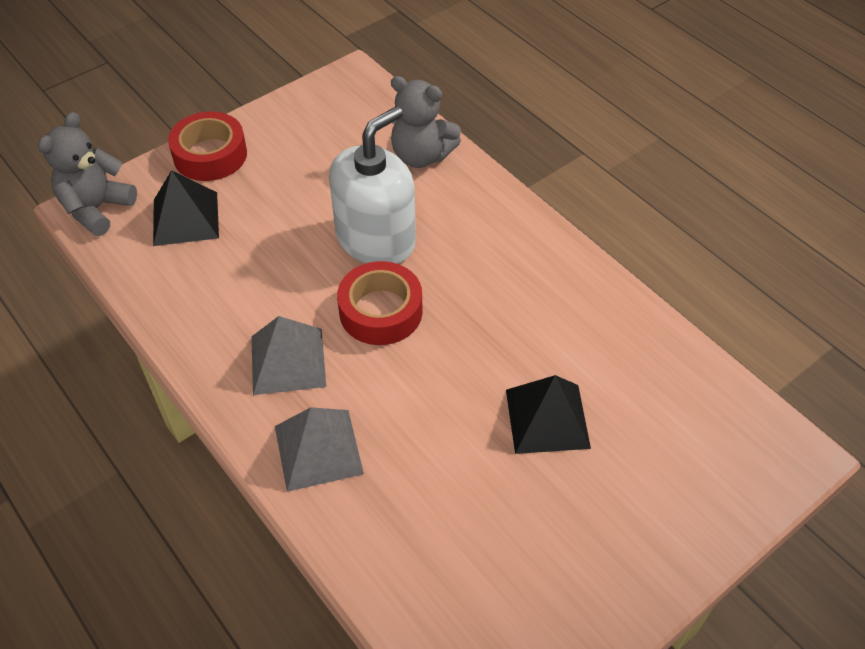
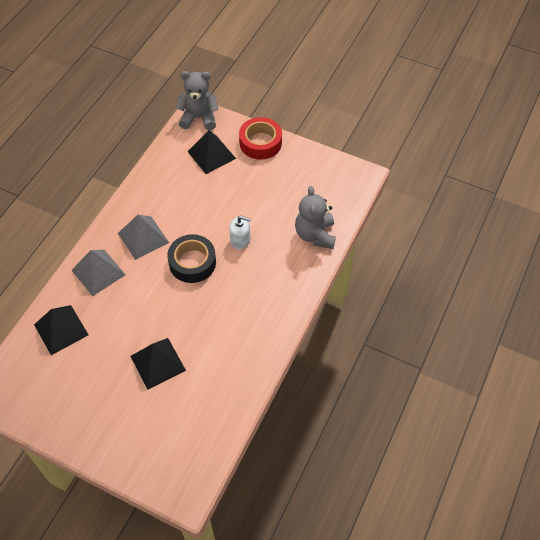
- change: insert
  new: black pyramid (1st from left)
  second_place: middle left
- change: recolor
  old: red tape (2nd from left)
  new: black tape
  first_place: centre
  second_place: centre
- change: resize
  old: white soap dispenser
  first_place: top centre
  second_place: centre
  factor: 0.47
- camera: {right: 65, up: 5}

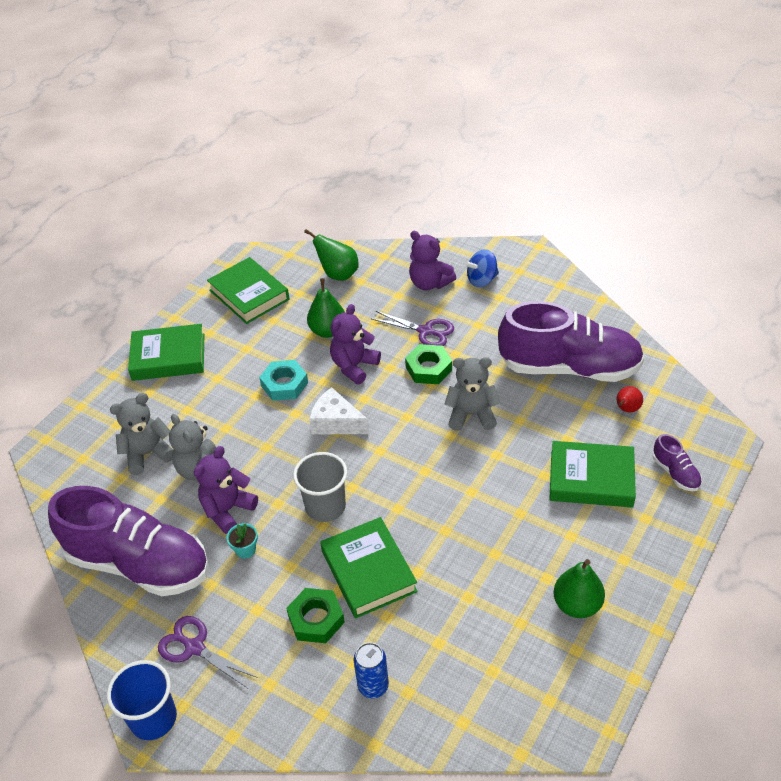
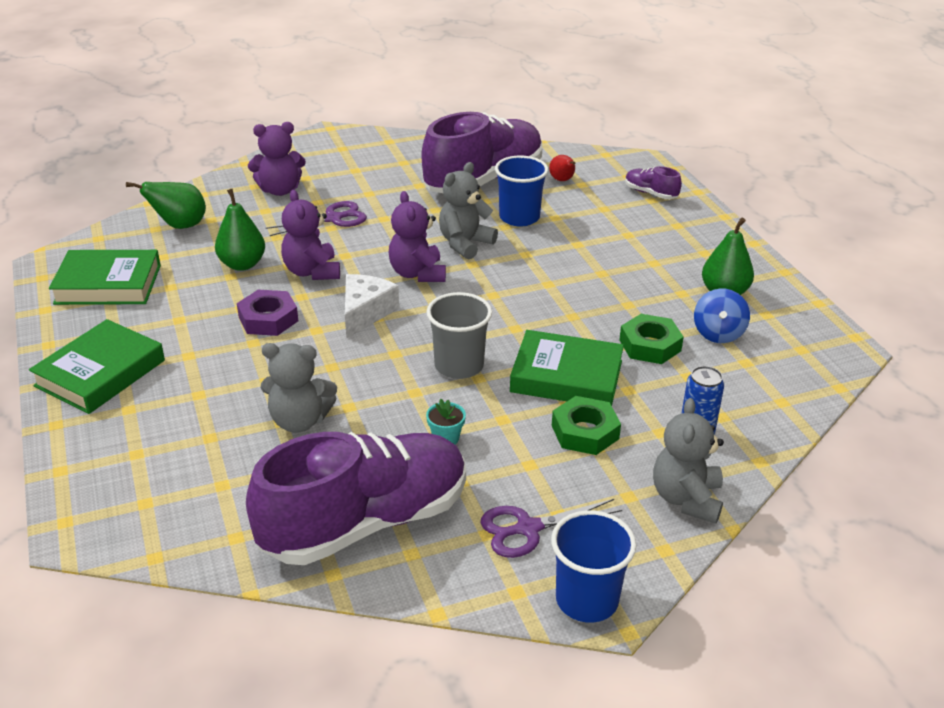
- change: recolor
  old: turquoise nut
  new: purple nut
  first_place: centre
  second_place: middle left
- change: rotate
  old: white cheese
  first_place: centre
  second_place: centre
  degrees: 135
- change: move
  old: purple teddy bear (1st from left in the first image)
  new: purple teddy bear (3rd from left)
  first_place: middle left
  second_place: centre
- change: insert
  new: blue cup (1st from left)
  second_place: top centre
- change: move
  old: green nut (2nd from left)
  first_place: centre
  second_place: middle right
- change: rotate
  old: purple shoe (3rd from left)
  first_place: middle right
  second_place: top right
  degrees: -150
- change: move
  old: grey teddy bear (1st from left in the first image)
  new: grey teddy bear (3rd from left)
  first_place: middle left
  second_place: middle right
- change: move
  old: blue spinning top
  first_place: centre
  second_place: middle right
- change: delete
  old: green book (4th from left)
  first_place: middle right
- camera: {right: -55, up: -10}

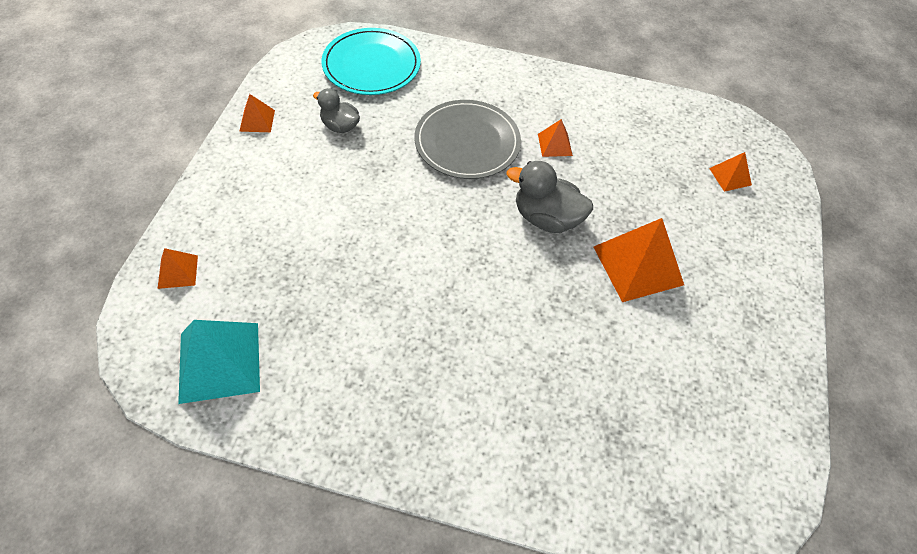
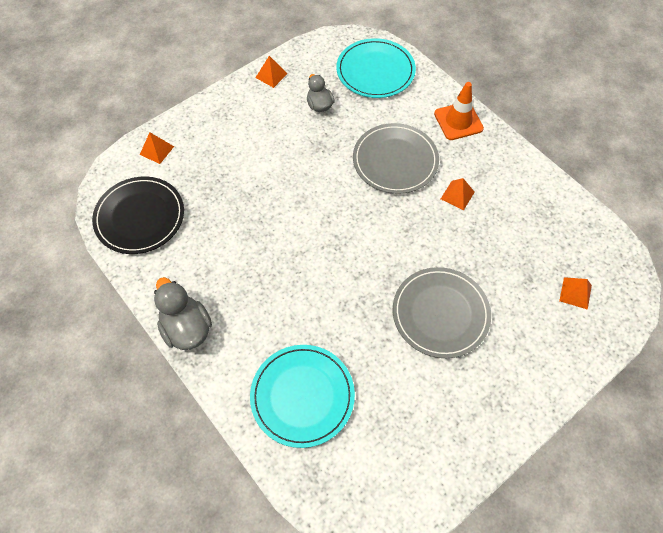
- change: replace
  old: turquoise pyramid
  new: black plate
  first_place: middle left
  second_place: middle left
- change: move
  old: grey duck (2nd from left in the first image)
  new: grey duck (1st from left)
  first_place: centre
  second_place: middle left
- change: insert
  new: turquoise plate (1st from left)
  second_place: bottom centre
- change: replace
  old: orange pyramid (4th from left)
  new: grey plate (2nd from left)
  first_place: middle right
  second_place: middle right
- change: insert
  new: orange traffic cone
  second_place: top right
- camera: {right: 40, up: 5}

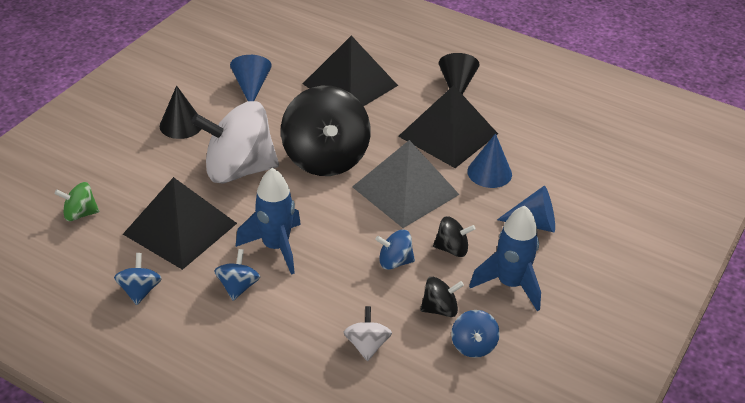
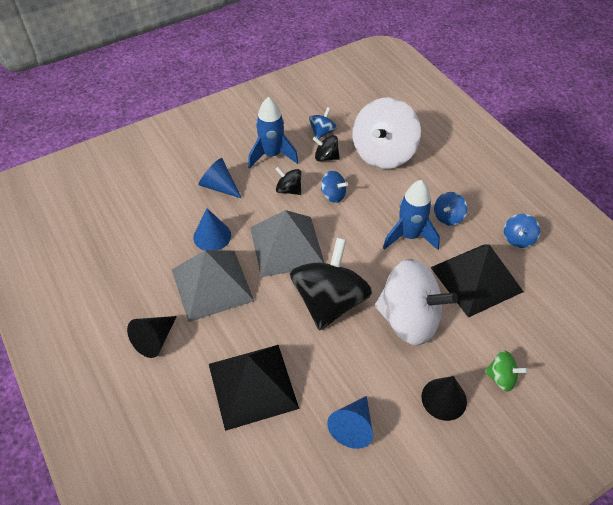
- change: recolor
  old: black pyramid (3rd from left)
  new: grey pyramid (1st from left)
  first_place: top centre
  second_place: centre
- change: resize
  old: white spinning top (2nd from left in the first image)
  first_place: bottom centre
  second_place: top centre
  factor: 2.21
- change: move
  old: green spinning top
  first_place: middle left
  second_place: bottom right
- camera: {right: -150, up: 10}

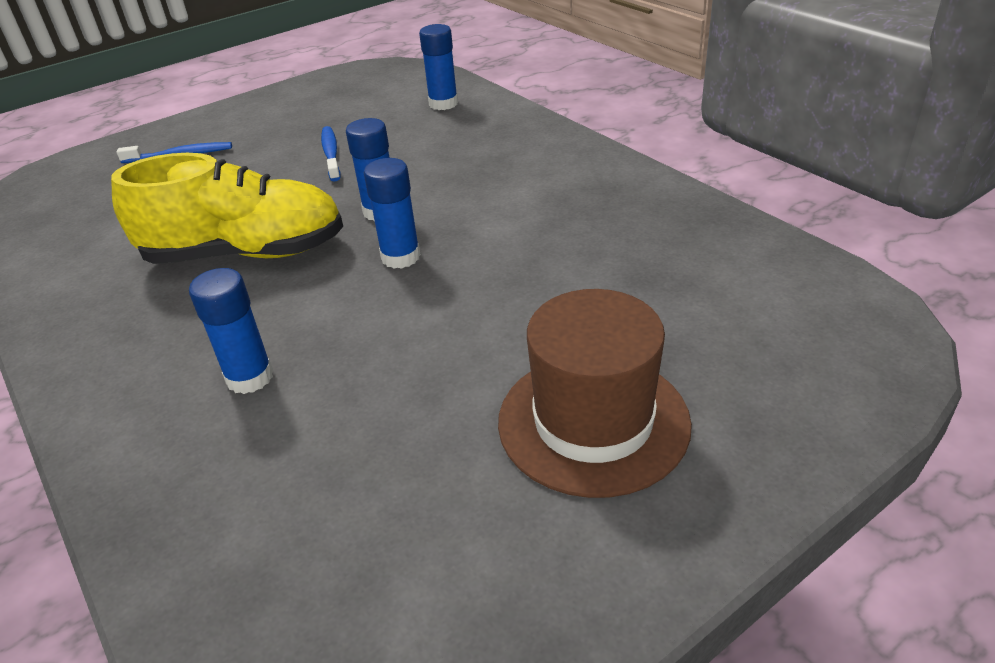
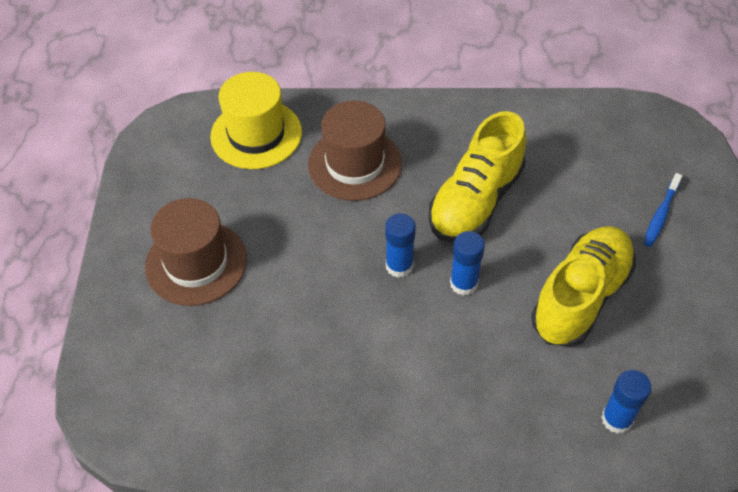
- change: insert
  new: yellow hat
  second_place: top centre
- change: replace
  old: blue glue stick (1st from left)
  new: brown hat (2nd from left)
  first_place: middle left
  second_place: top centre
- change: replace
  old: blue toothbrush (2nd from left)
  new: yellow shoe (2nd from left)
  first_place: top left
  second_place: middle right
- camera: {right: 125, up: 15}

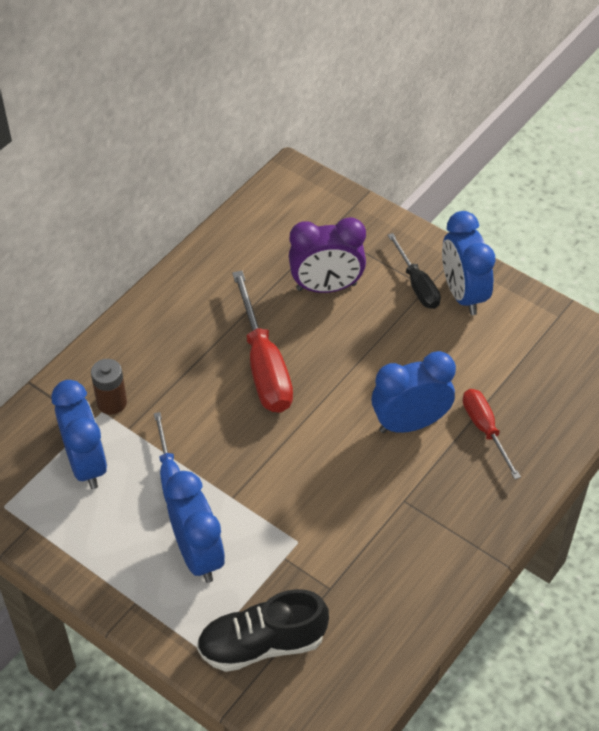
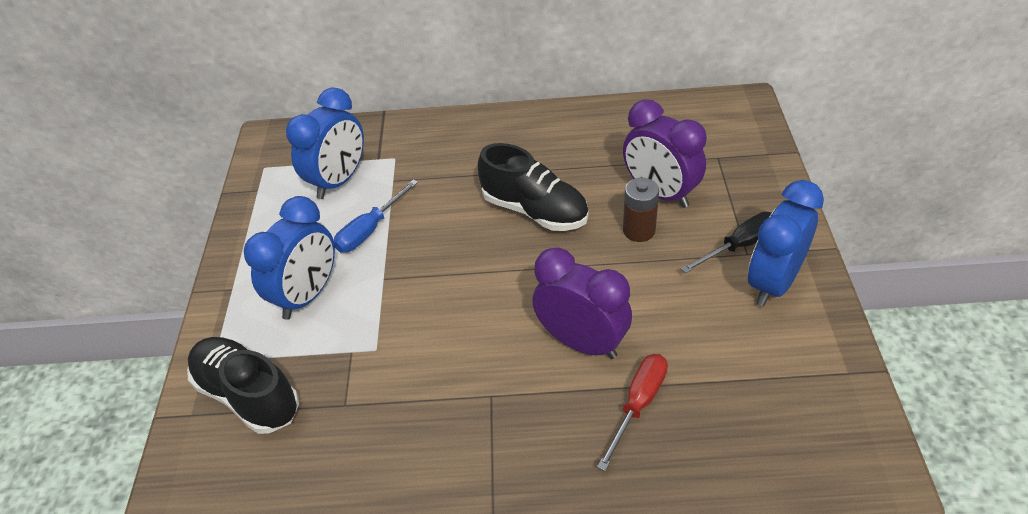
- change: replace
  old: red screwdriver (1st from left)
  new: black shoe (2nd from left)
  first_place: centre
  second_place: centre
- change: recolor
  old: blue clock (3rd from left)
  new: purple clock (1st from left)
  first_place: middle right
  second_place: centre
- change: move
  old: brown battery
  first_place: middle left
  second_place: centre
- change: rotate
  old: black screwdriver
  first_place: middle right
  second_place: middle right
  degrees: -150
- camera: {right: 55, up: -5}

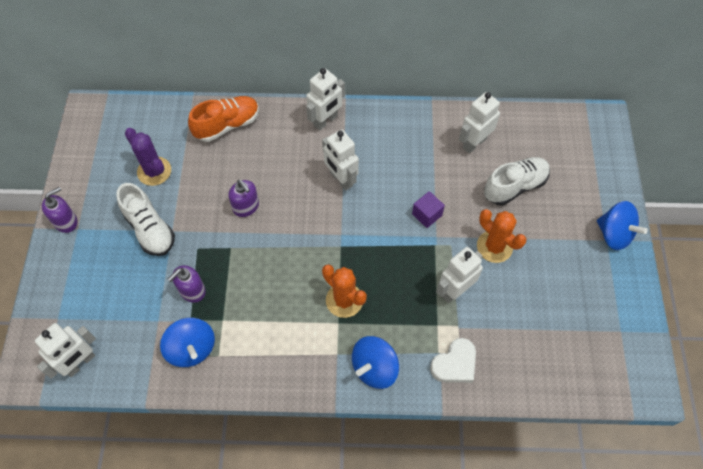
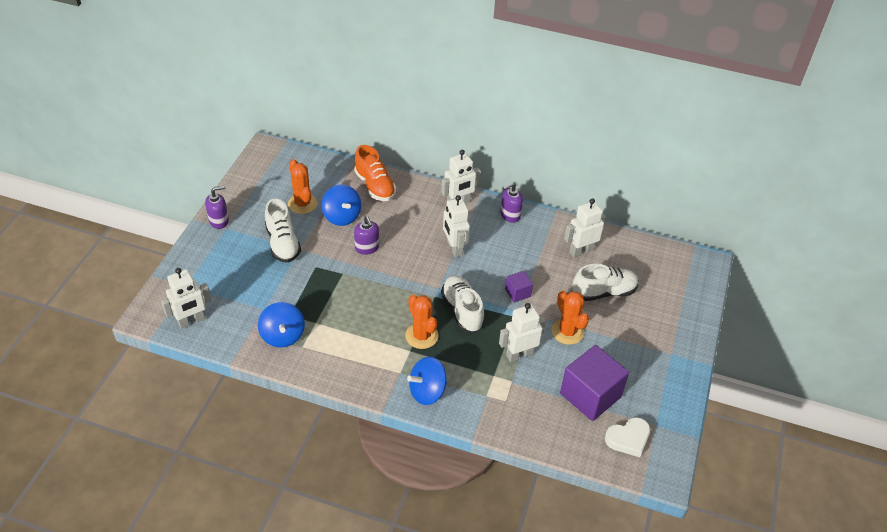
- change: recolor
  old: purple cactus
  new: orange cactus (1st from left)
  first_place: middle left
  second_place: centre
- change: move
  old: blue spinning top (3rd from left in the first image)
  new: blue spinning top (2nd from left)
  first_place: middle right
  second_place: centre
- change: rotate
  old: orange shoe
  first_place: top left
  second_place: top centre
  degrees: 75
- change: insert
  new: white shoe (2nd from left)
  second_place: centre
- change: move
  old: purple soap dispenser (2nd from left in the first image)
  new: purple soap dispenser (3rd from left)
  first_place: middle left
  second_place: centre
- change: insert
  new: purple cube (2nd from left)
  second_place: bottom right
- change: move
  old: white heart
  first_place: bottom centre
  second_place: bottom right
- camera: {right: 15, up: -15}

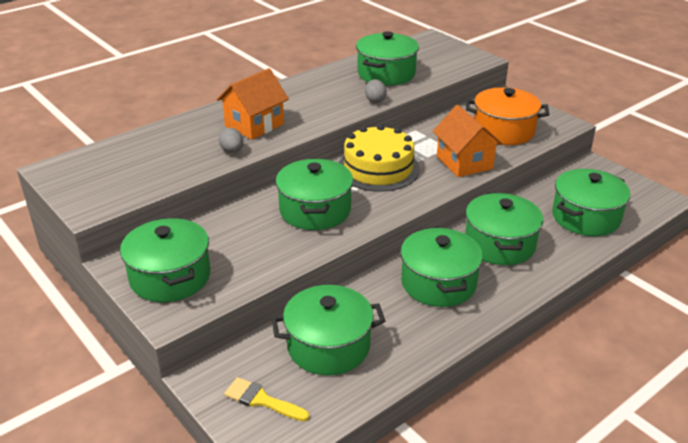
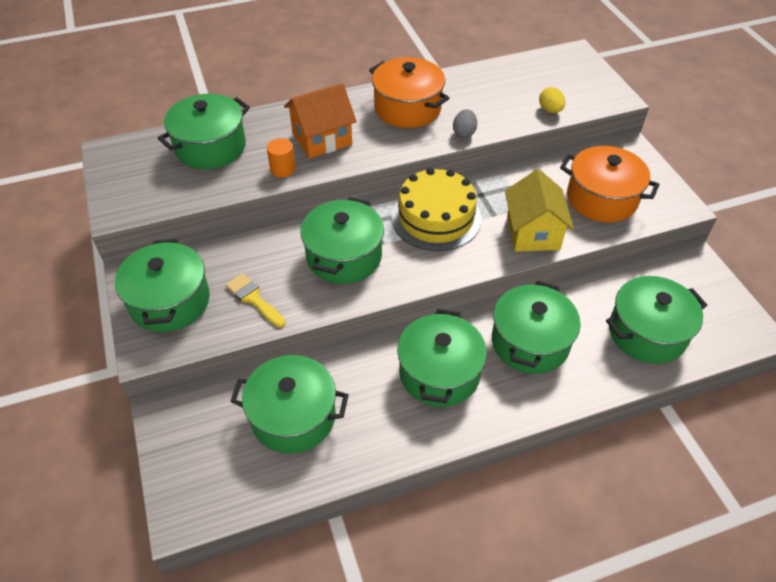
- change: move
  old: green pot (4th from left in the first image)
  new: green pot (2nd from left)
  first_place: top centre
  second_place: top left
- change: move
  old: yellow brush
  first_place: bottom centre
  second_place: middle left
- change: replace
  old: grey egg (1st from left)
  new: orange cylinder
  first_place: top centre
  second_place: top centre
- change: insert
  new: orange pot (1st from left)
  second_place: top centre
- change: recolor
  old: orange house (2nd from left)
  new: yellow house
  first_place: top right
  second_place: middle right
- change: insert
  new: yellow egg
  second_place: top right
- camera: {right: 20, up: 15}

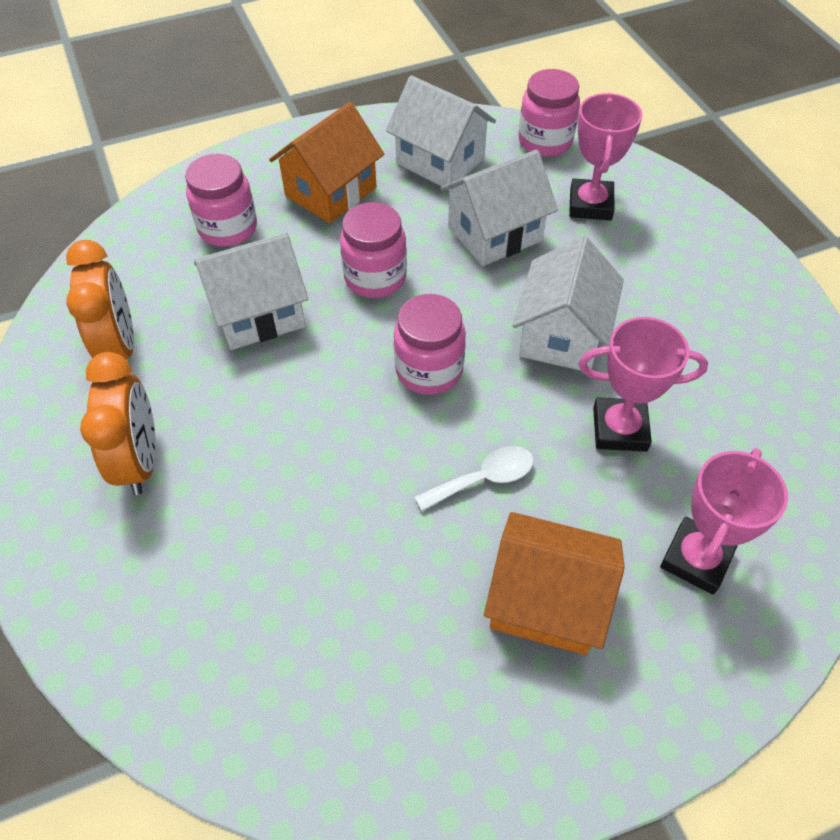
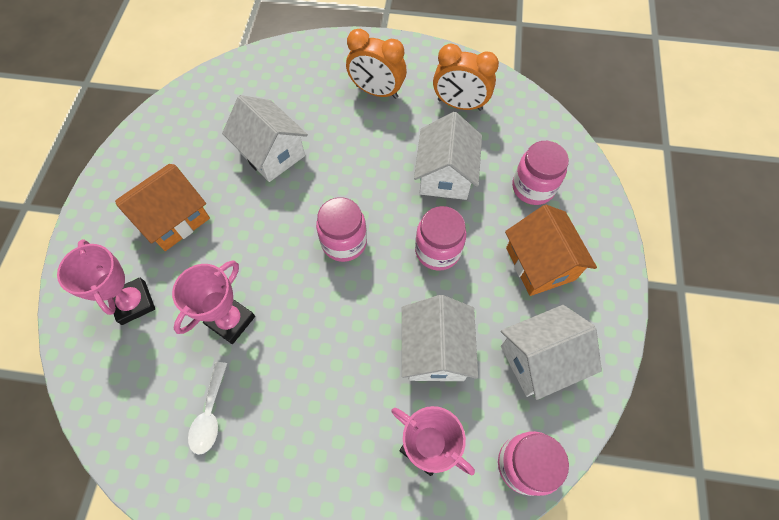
- change: move
  old: white spoon
  first_place: centre
  second_place: bottom left
- change: move
  old: white house (4th from left in the first image)
  new: white house (1st from left)
  first_place: middle right
  second_place: top centre
- camera: {right: 120, up: 10}

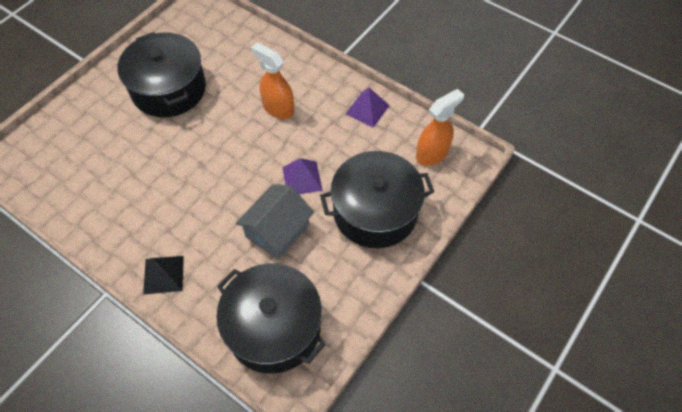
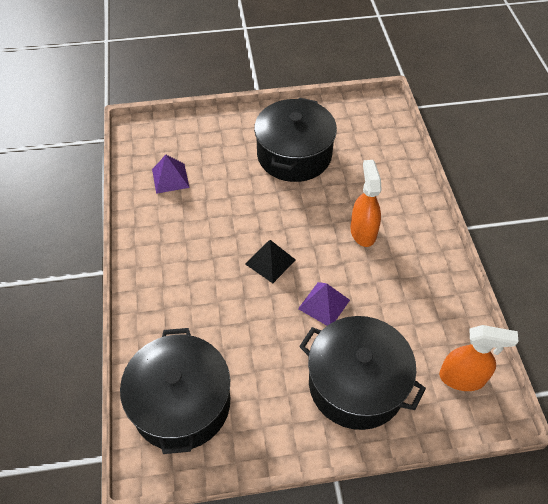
- change: move
  old: purple pyramid (2nd from left in the first image)
  new: purple pyramid (1st from left)
  first_place: top centre
  second_place: middle left
- change: move
  old: black pyramid
  first_place: bottom left
  second_place: centre
- change: delete
  old: grey house
  first_place: centre
- camera: {right: 45, up: -5}

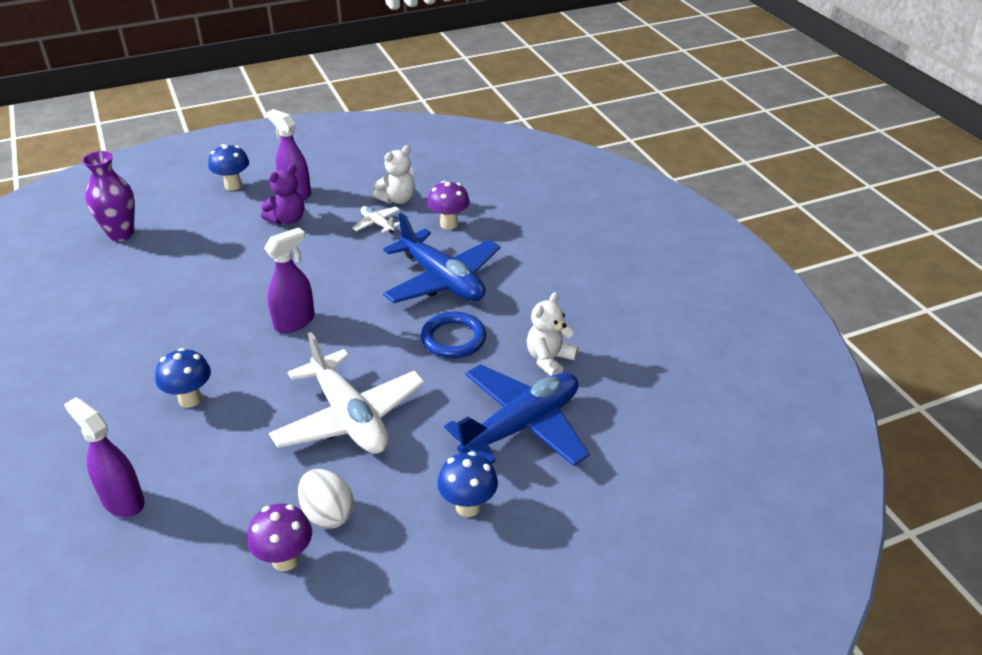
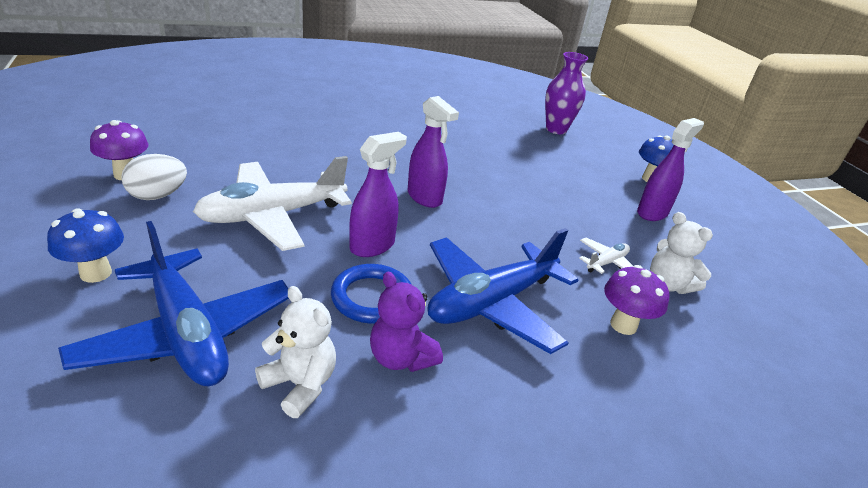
- change: move
  old: purple spray bottle (1st from left)
  first_place: bottom left
  second_place: centre
- change: move
  old: purple teddy bear
  first_place: top left
  second_place: centre
- change: delete
  old: blue mushroom (1st from left)
  first_place: middle left
- camera: {right: 90, up: -5}

